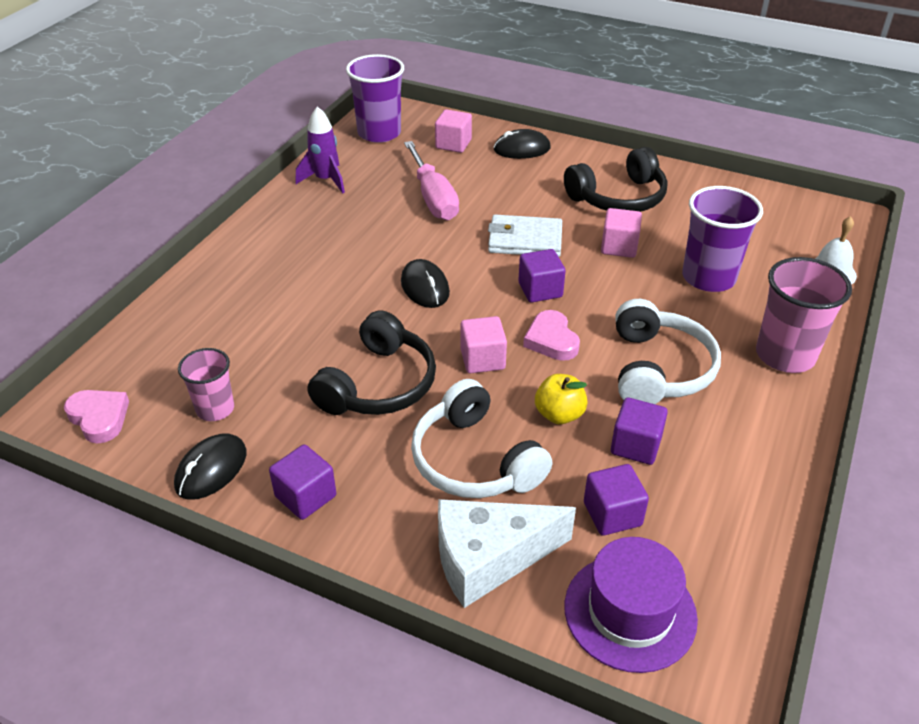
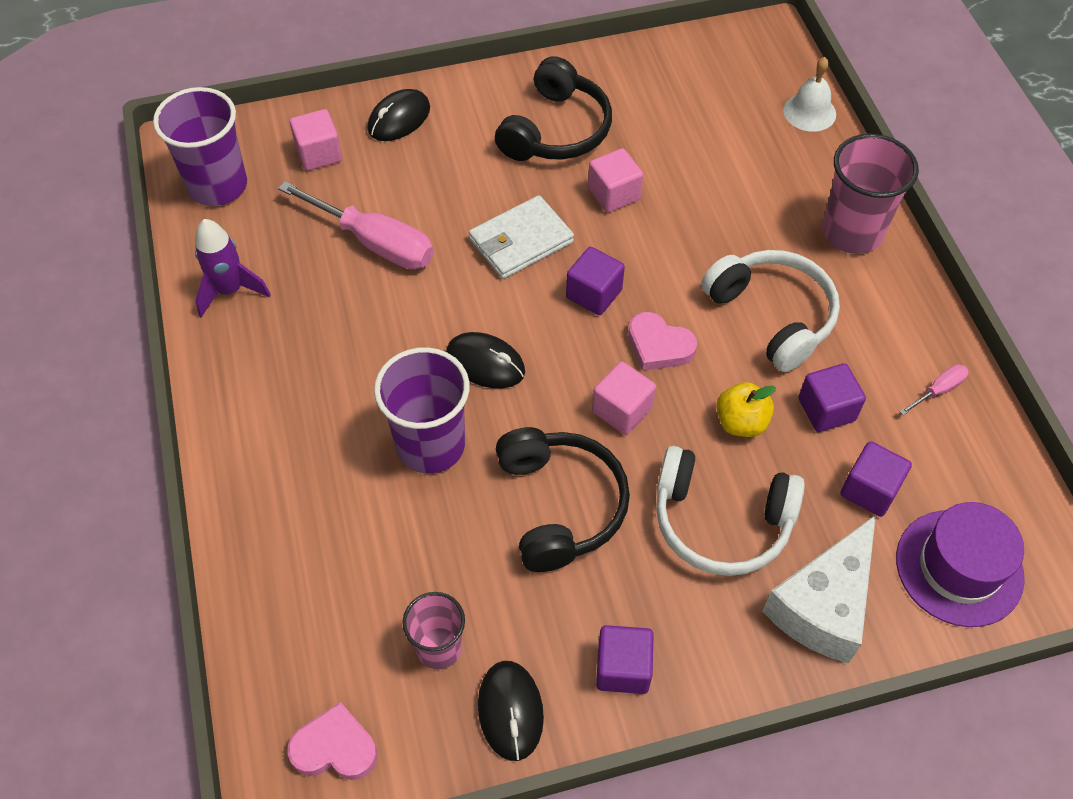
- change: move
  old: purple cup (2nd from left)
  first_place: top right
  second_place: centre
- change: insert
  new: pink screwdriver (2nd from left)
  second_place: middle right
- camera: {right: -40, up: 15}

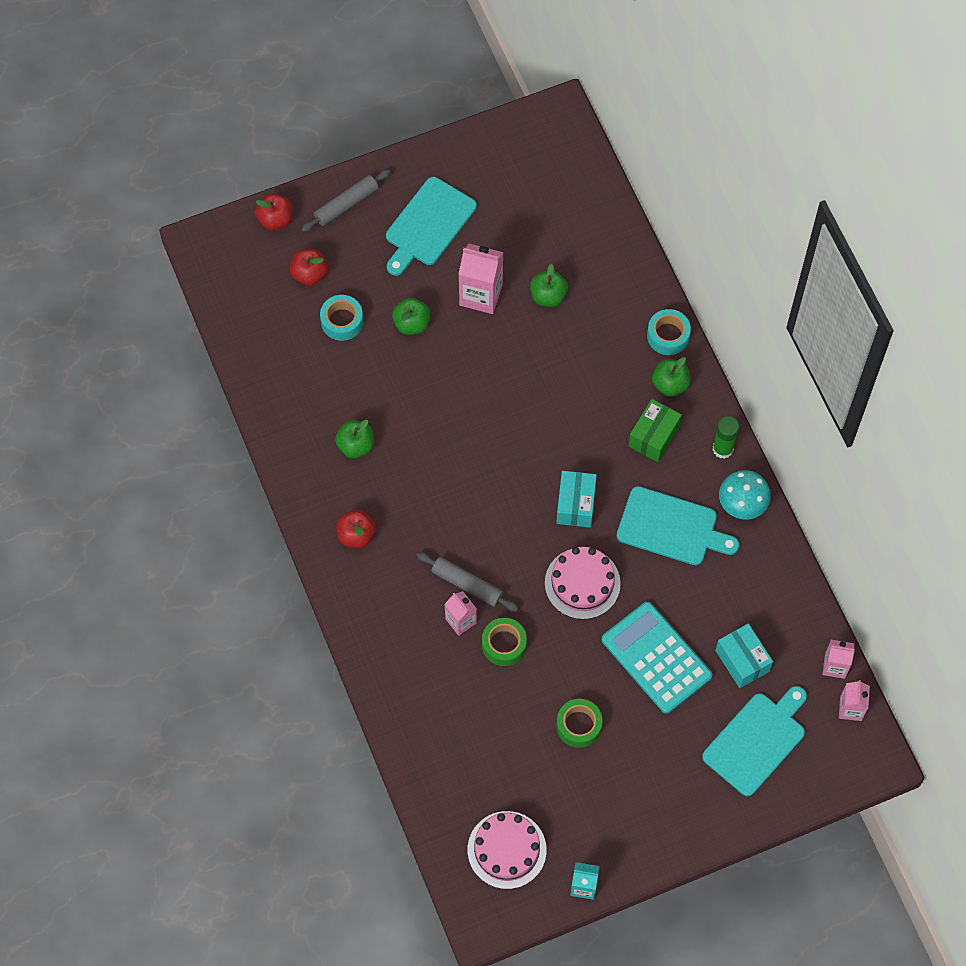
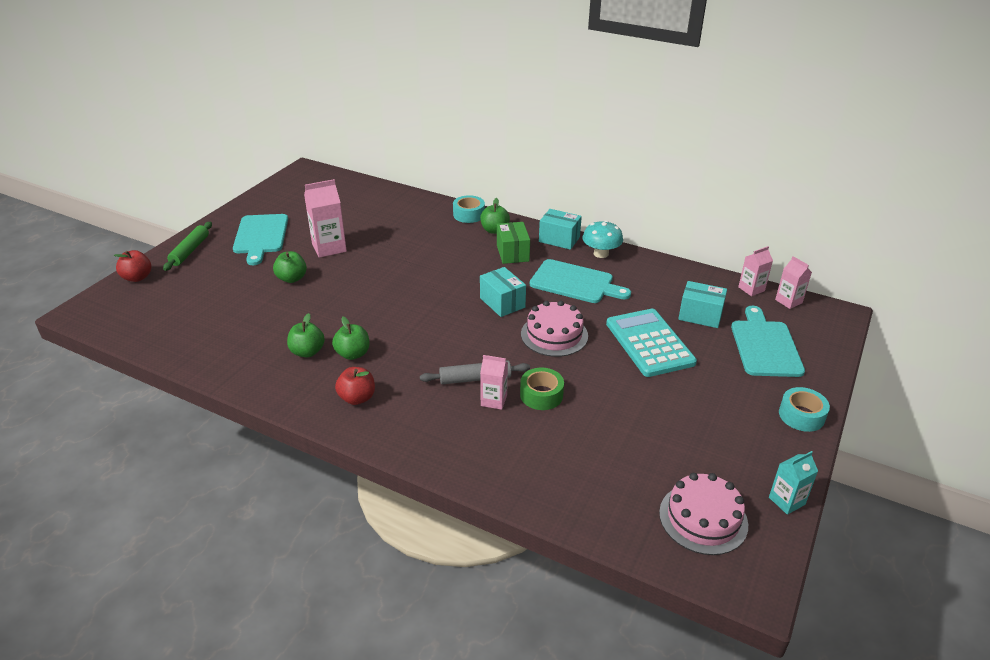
- change: recolor
  old: grey rolling pin (1st from left)
  new: green rolling pin
  first_place: top centre
  second_place: middle left
- change: move
  old: green apple (3rd from left)
  first_place: top centre
  second_place: centre
- change: rotate
  old: turquoise cutting board (2nd from left)
  first_place: middle right
  second_place: centre
  degrees: 45
- change: replace
  old: green glue stick
  new: turquoise box (2nd from left)
  first_place: middle right
  second_place: centre
- change: rotate
  old: turquoise calculator
  first_place: bottom right
  second_place: centre
  degrees: 60
- change: move
  old: turquoise tape (1st from left in the first image)
  new: turquoise tape (2nd from left)
  first_place: top centre
  second_place: middle right
- change: delete
  old: red apple (2nd from left)
  first_place: top left
- change: delete
  old: green tape (2nd from left)
  first_place: bottom centre
- camera: {right: -40, up: -30}

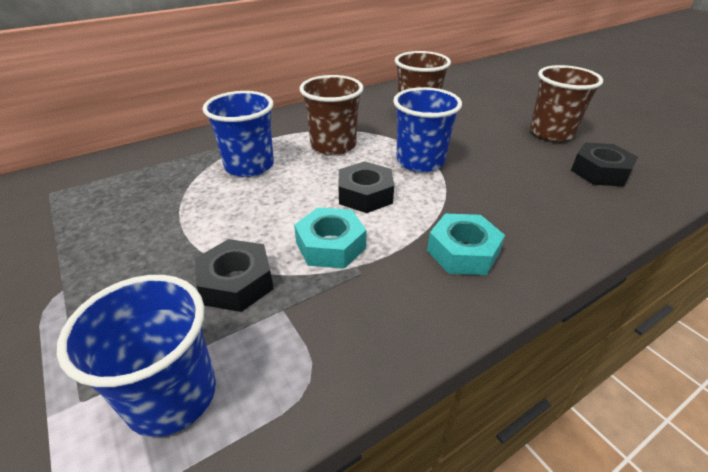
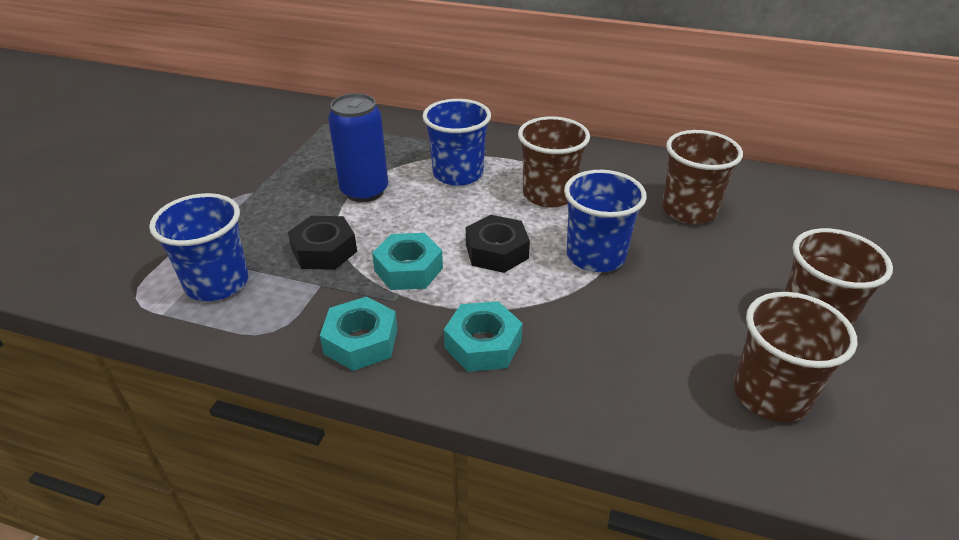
- change: insert
  new: turquoise nut (1st from left)
  second_place: centre
- change: insert
  new: blue can
  second_place: top centre
- change: replace
  old: black nut (3rd from left)
  new: brown cup (3rd from left)
  first_place: middle right
  second_place: middle right
- camera: {right: 50, up: 0}

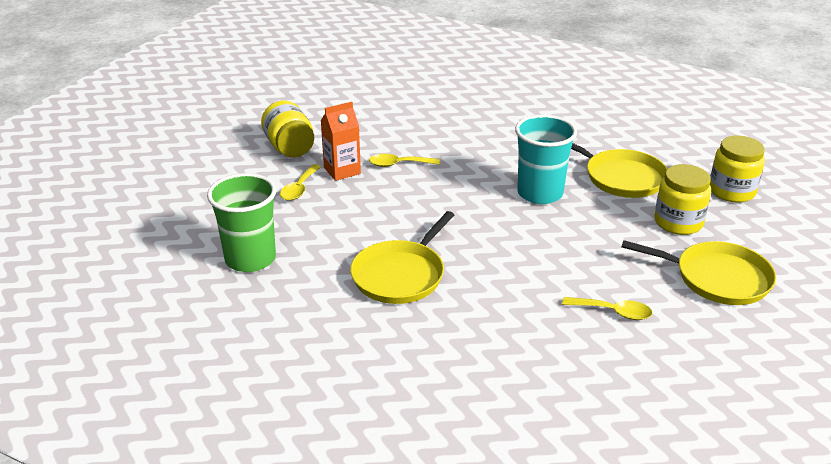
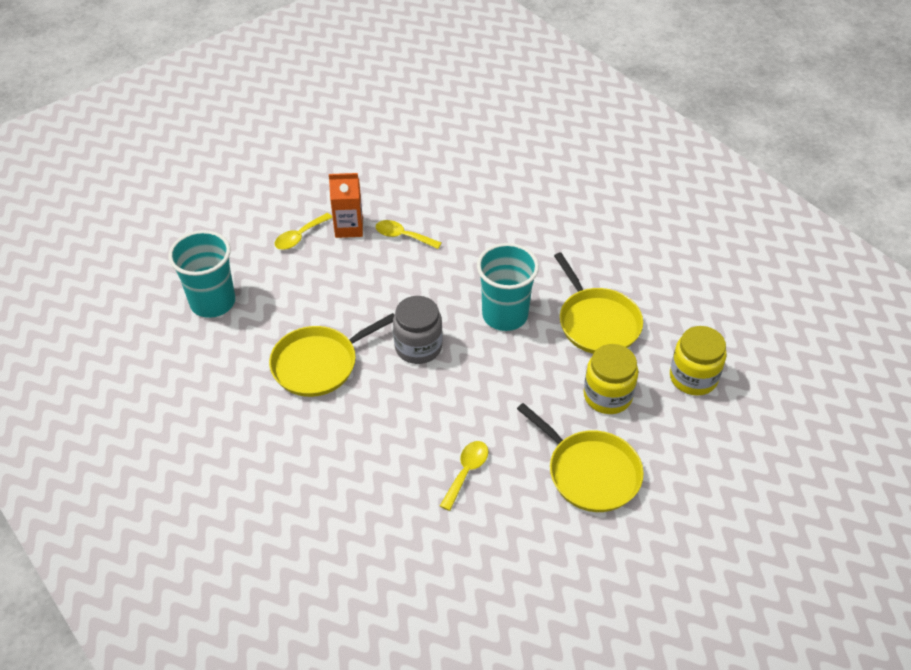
- change: recolor
  old: green cup
  new: turquoise cup (1st from left)
  first_place: middle left
  second_place: middle left
- change: insert
  new: grey jar
  second_place: centre
- change: rotate
  old: yellow spoon (3rd from left)
  first_place: middle right
  second_place: bottom centre
  degrees: -105
- change: delete
  old: yellow jar (1st from left)
  first_place: top centre
- camera: {right: 25, up: 15}

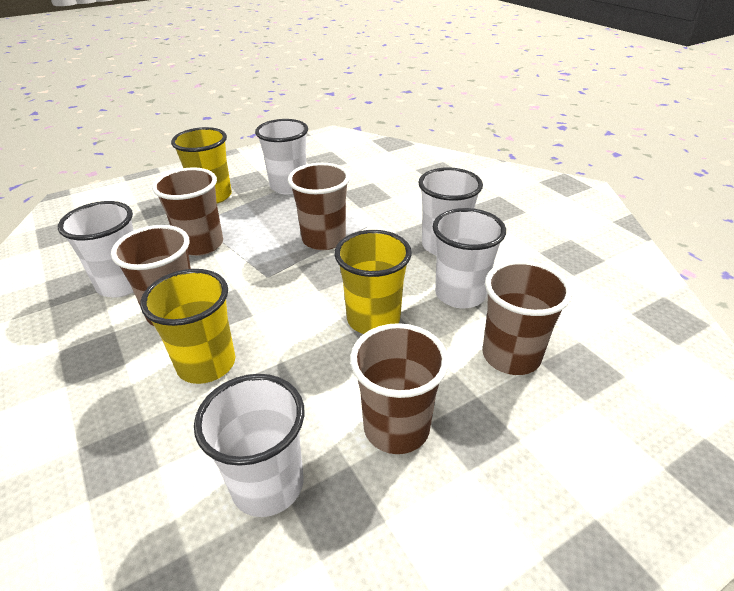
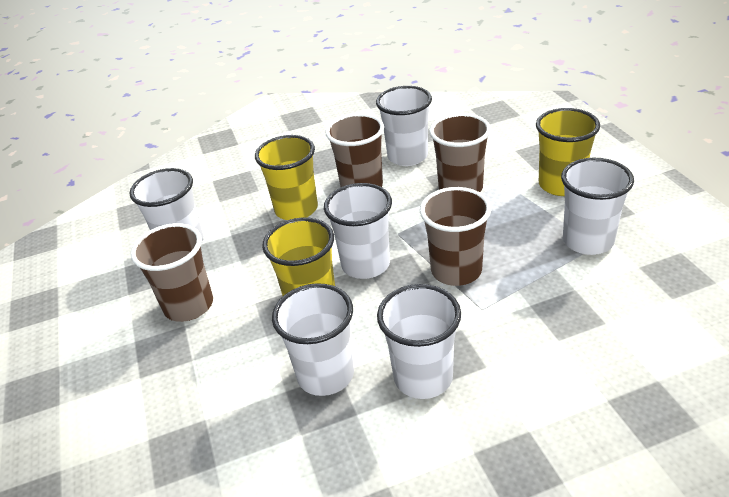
- change: insert
  new: white cup (3rd from left)
  second_place: centre
- change: delete
  old: brown cup (5th from left)
  first_place: middle right
- camera: {right: 105, up: 0}

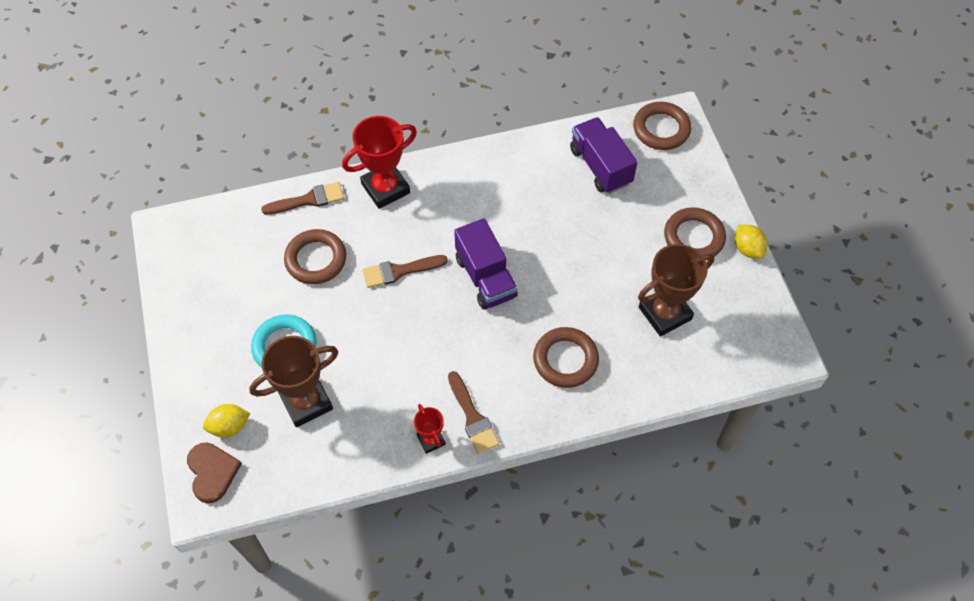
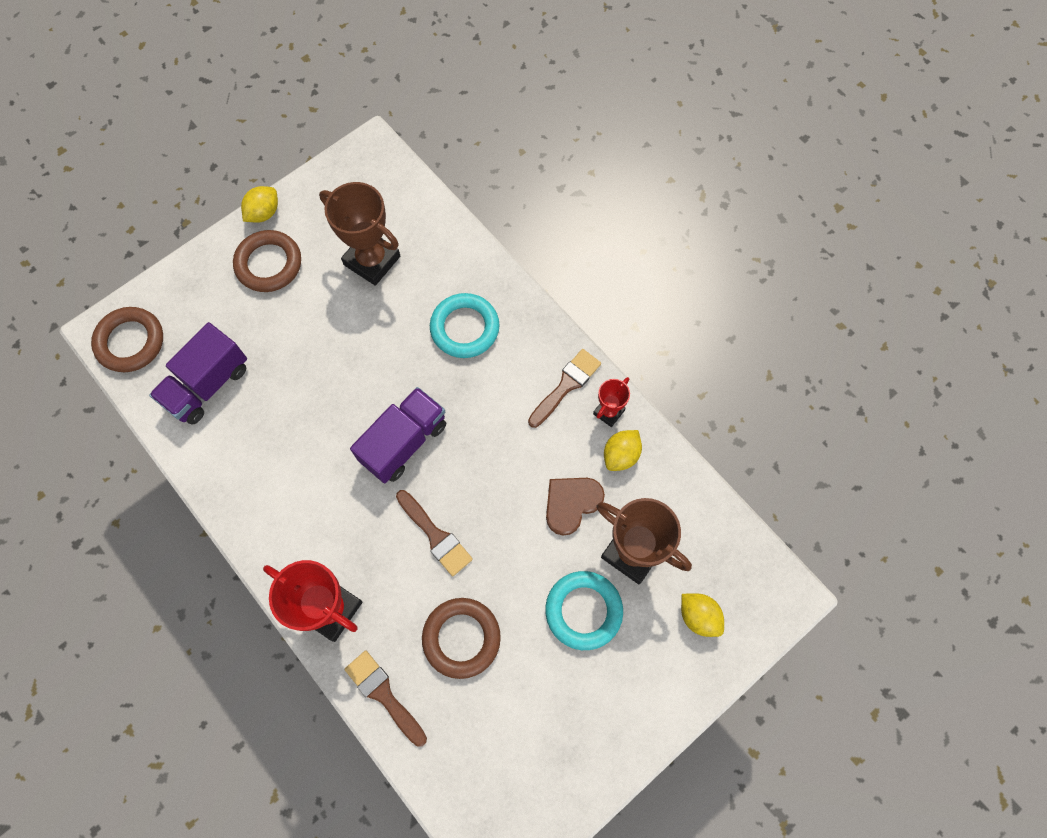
- change: recolor
  old: brown ring (2nd from left)
  new: turquoise ring (1st from left)
  first_place: centre
  second_place: centre
- change: move
  old: brown heart
  first_place: bottom left
  second_place: centre
- change: insert
  new: yellow lemon (2nd from left)
  second_place: centre
- camera: {right: -115, up: 10}

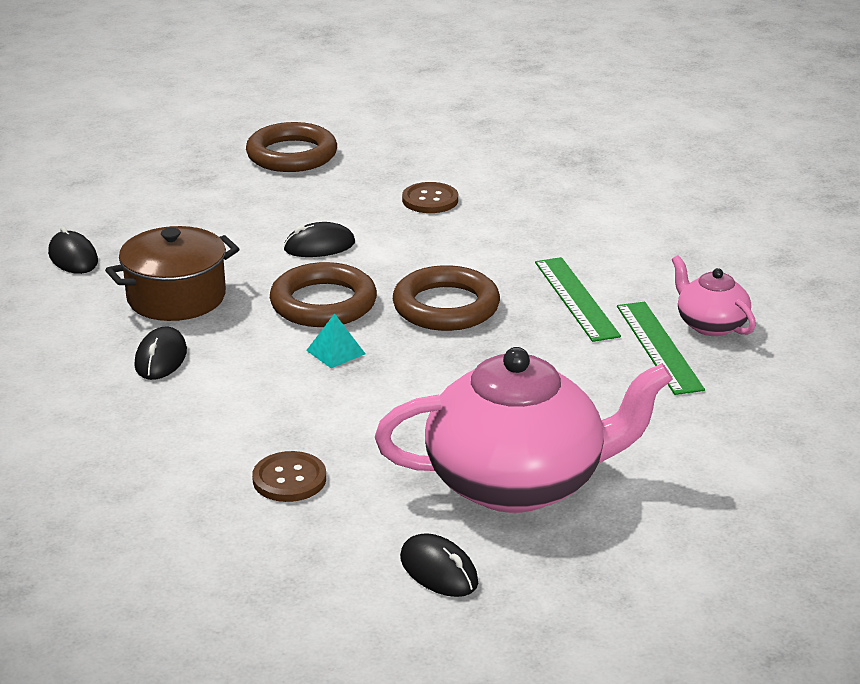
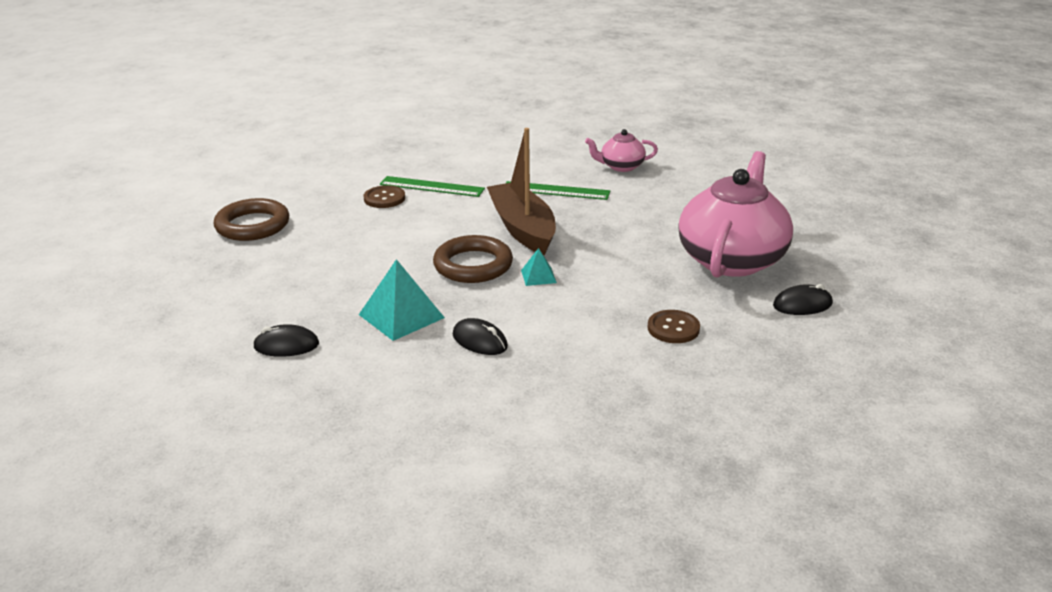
- change: replace
  old: brown pot
  new: turquoise pyramid (1st from left)
  first_place: middle left
  second_place: centre
- change: move
  old: green ruler (2nd from left in the first image)
  new: green ruler (1st from left)
  first_place: middle right
  second_place: top centre
- change: replace
  old: brown ring (3rd from left)
  new: brown boat
  first_place: centre
  second_place: top centre
- change: delete
  old: black mouse (3rd from left)
  first_place: centre
- camera: {right: -60, up: 0}

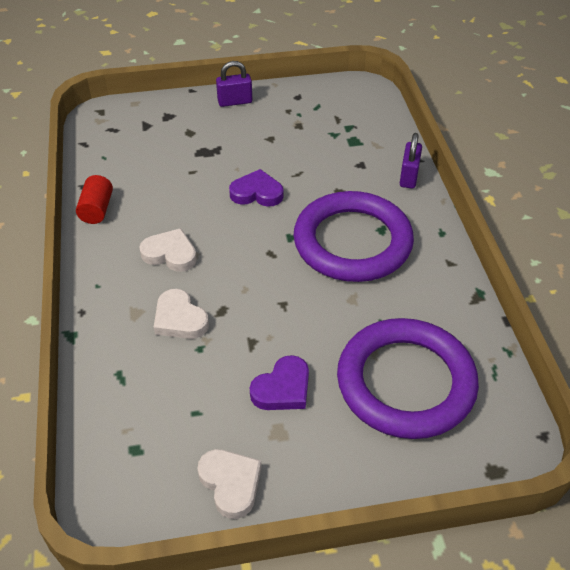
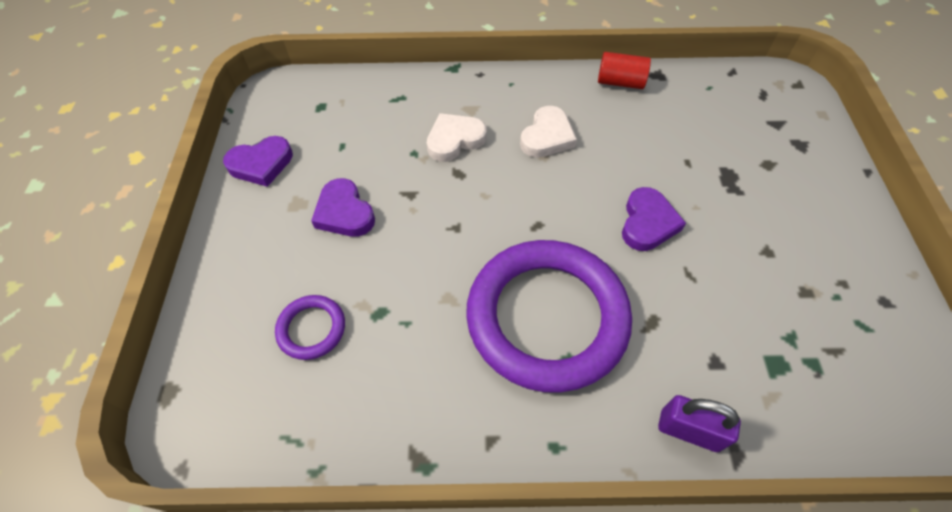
- change: recolor
  old: white heart (3rd from left)
  new: purple heart (1st from left)
  first_place: bottom centre
  second_place: top left
- change: resize
  old: purple ring (2nd from left in the first image)
  first_place: middle right
  second_place: middle left
  factor: 0.42
- change: delete
  old: purple padlock (1st from left)
  first_place: top centre
- camera: {right: 100, up: 10}

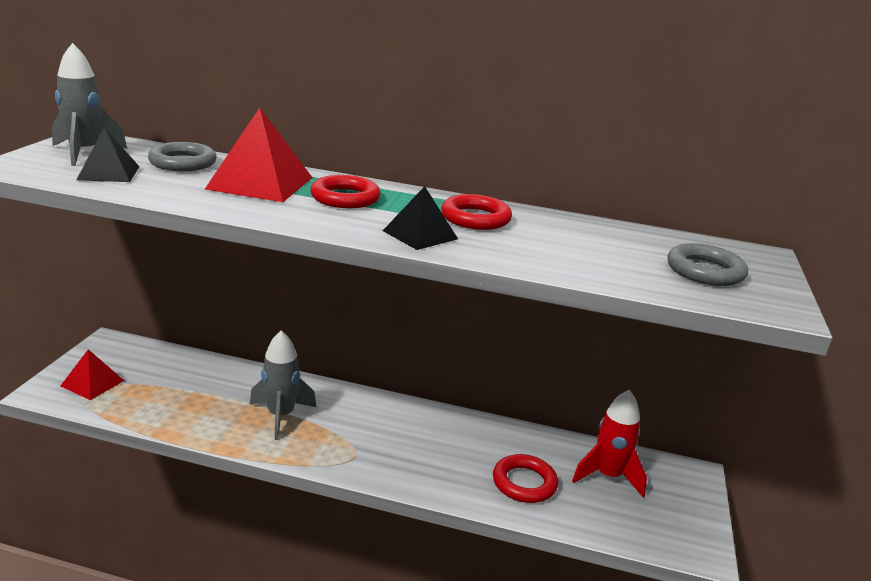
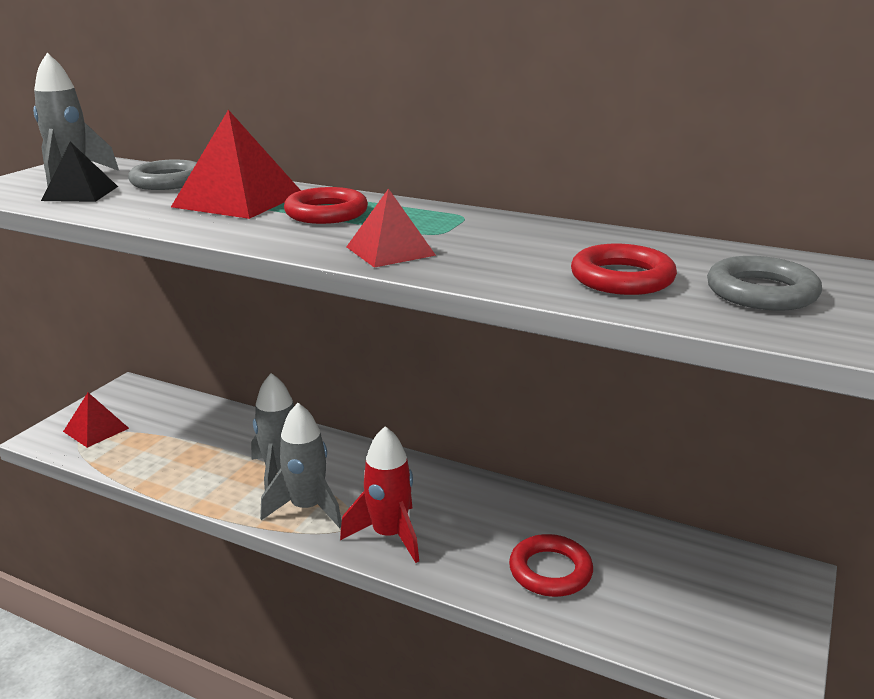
- change: insert
  new: grey rocket (3rd from left)
  second_place: centre
- change: move
  old: red rocket
  first_place: bottom right
  second_place: bottom centre
- change: recolor
  old: black pyramid (2nd from left)
  new: red pyramid (3rd from left)
  first_place: centre
  second_place: top centre
- change: move
  old: red ring (2nd from left in the first image)
  new: red ring (3rd from left)
  first_place: centre
  second_place: middle right
- camera: {right: 15, up: 0}

